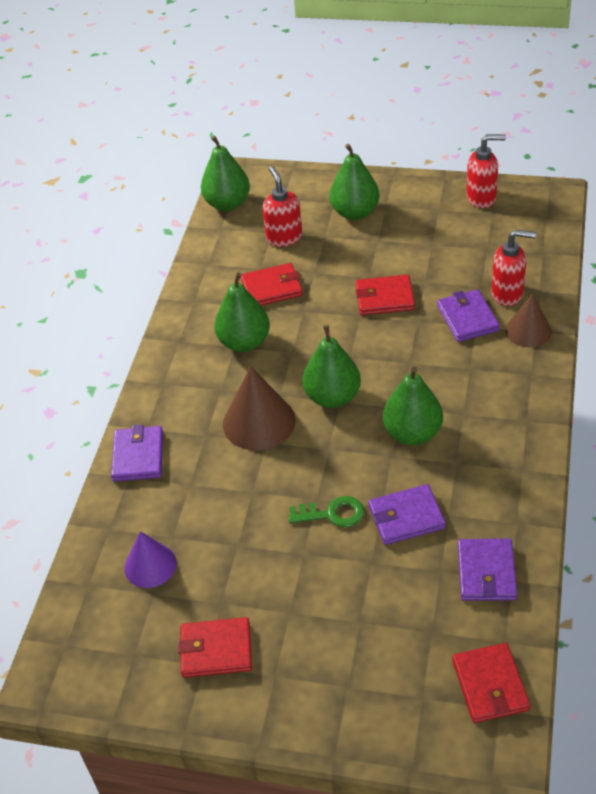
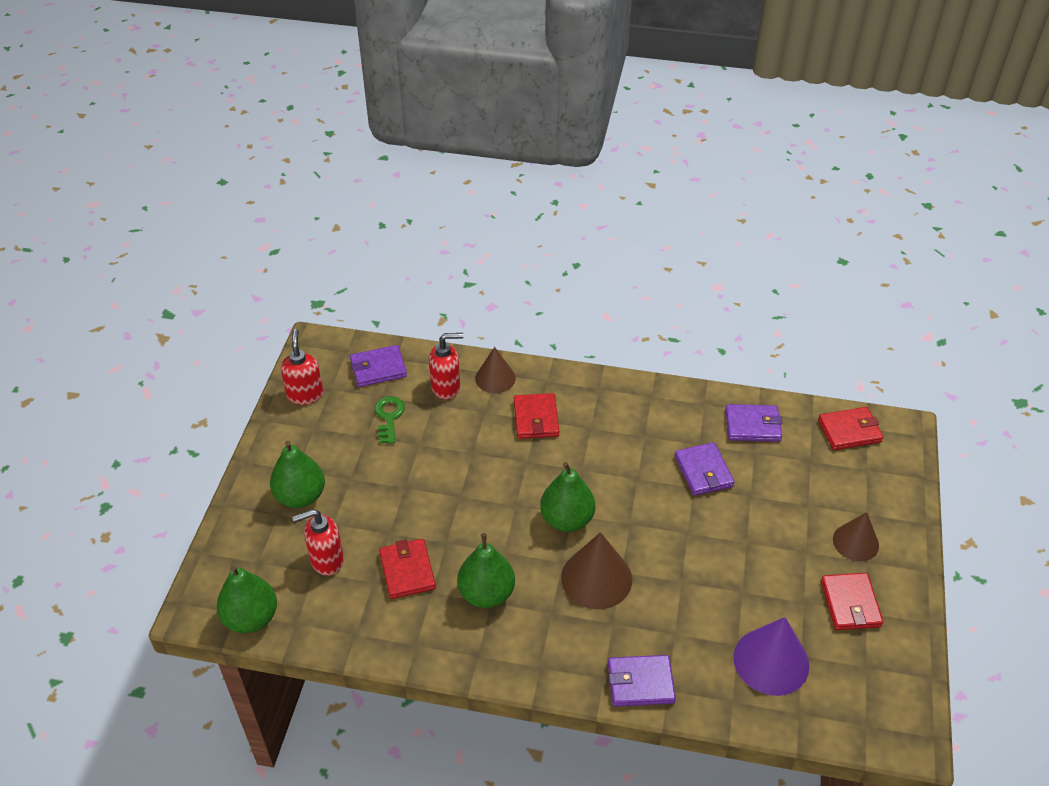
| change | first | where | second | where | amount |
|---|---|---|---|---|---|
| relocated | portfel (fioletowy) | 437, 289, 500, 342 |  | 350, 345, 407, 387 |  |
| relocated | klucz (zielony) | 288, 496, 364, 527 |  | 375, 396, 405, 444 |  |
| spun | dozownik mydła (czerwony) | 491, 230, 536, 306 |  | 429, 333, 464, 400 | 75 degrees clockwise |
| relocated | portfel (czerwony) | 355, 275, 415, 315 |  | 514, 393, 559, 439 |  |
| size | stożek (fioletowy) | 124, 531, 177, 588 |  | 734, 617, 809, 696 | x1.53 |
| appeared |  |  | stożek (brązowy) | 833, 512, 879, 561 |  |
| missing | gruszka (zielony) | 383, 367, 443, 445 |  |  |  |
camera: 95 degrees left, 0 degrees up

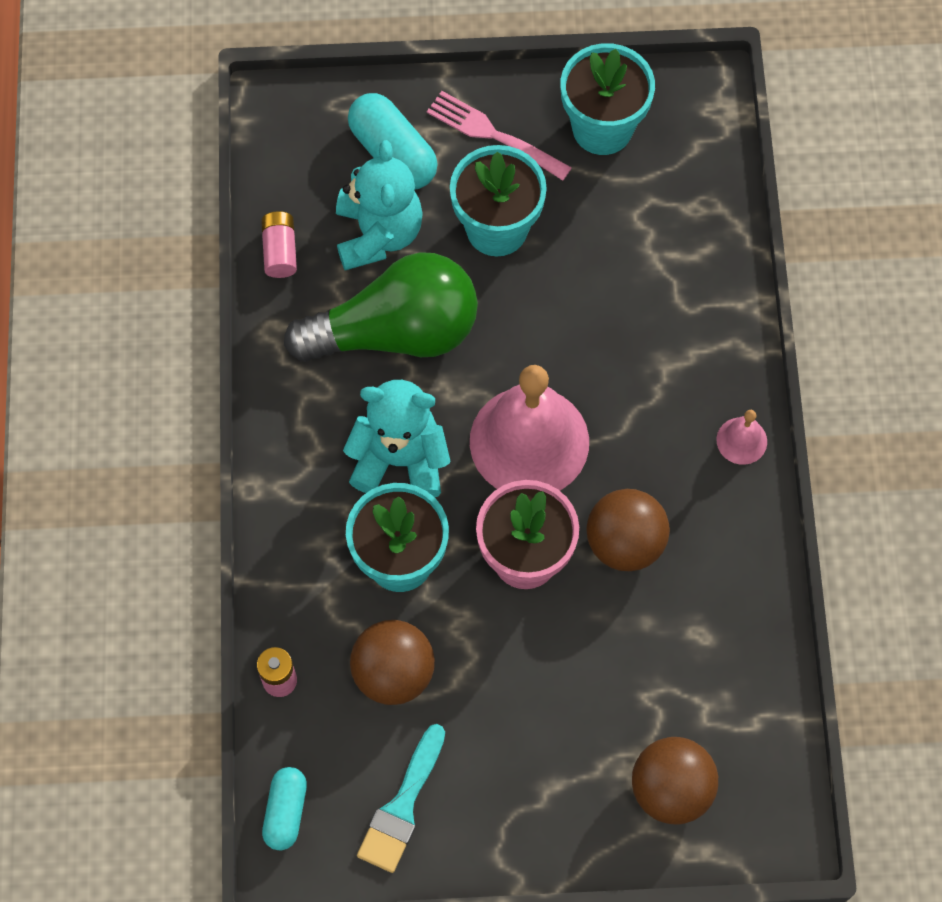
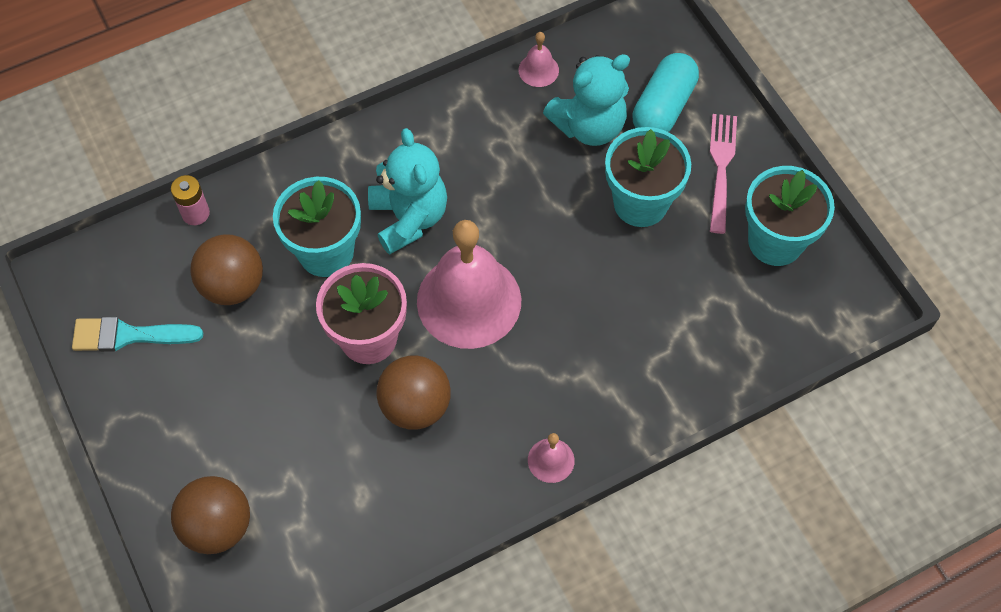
| change | first | where | second | where | amount |
|---|---|---|---|---|---|
| exchanged | bateria (różowy) | 261, 211, 297, 278 | dzwonek (różowy) | 518, 32, 559, 87 |  |
| missing | kapsułka (turkusowy) | 262, 767, 307, 850 |  |  |  |
| missing | żarówka (zielony) | 284, 252, 478, 362 |  |  |  |
camera: 65 degrees right, 5 degrees down

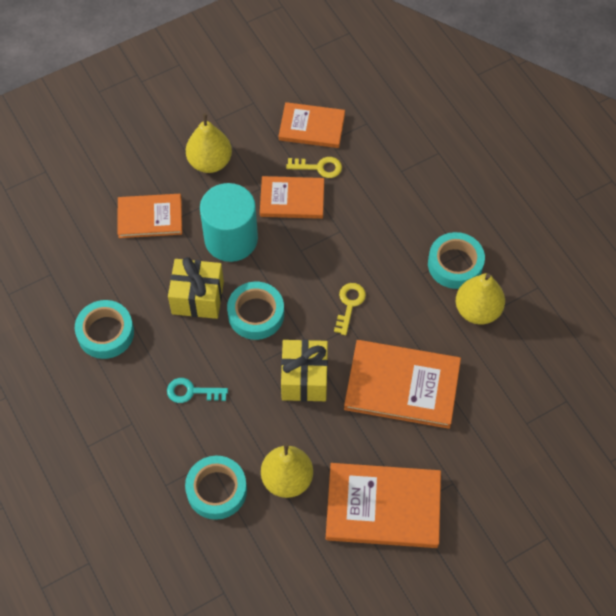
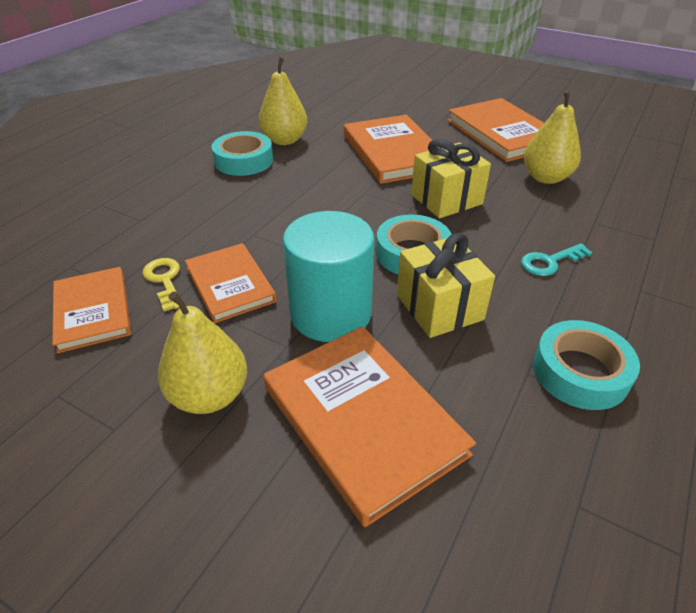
| change | first | where | second | where | amount |
|---|---|---|---|---|---|
| size | książka (pomarańczowy) | 118, 194, 182, 238 |  | 263, 326, 476, 527 | x1.56 |
| spun | klucz (turkusowy) | 167, 378, 228, 403 |  | 521, 243, 592, 276 | 90 degrees clockwise |
| missing | taśma klejąca (turkusowy) | 185, 456, 247, 520 |  |  |  |
| missing | klucz (żółty) | 334, 283, 366, 335 |  |  |  |
camera: 120 degrees left, 20 degrees down

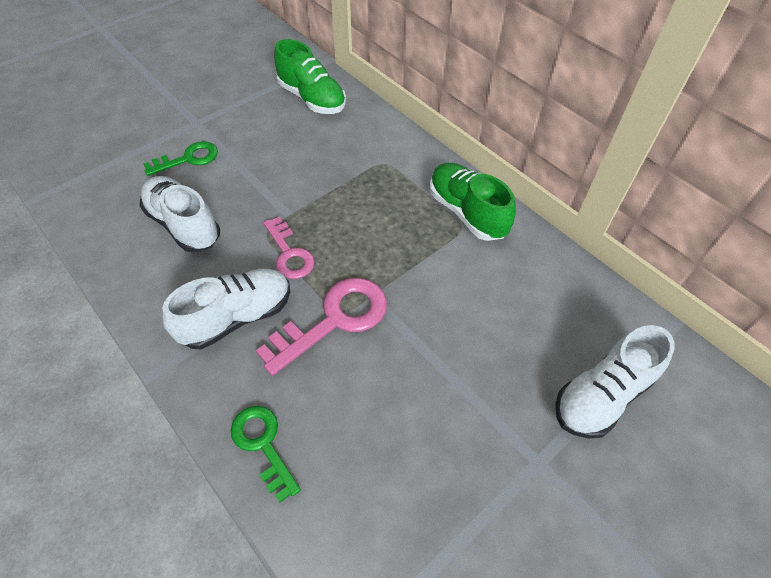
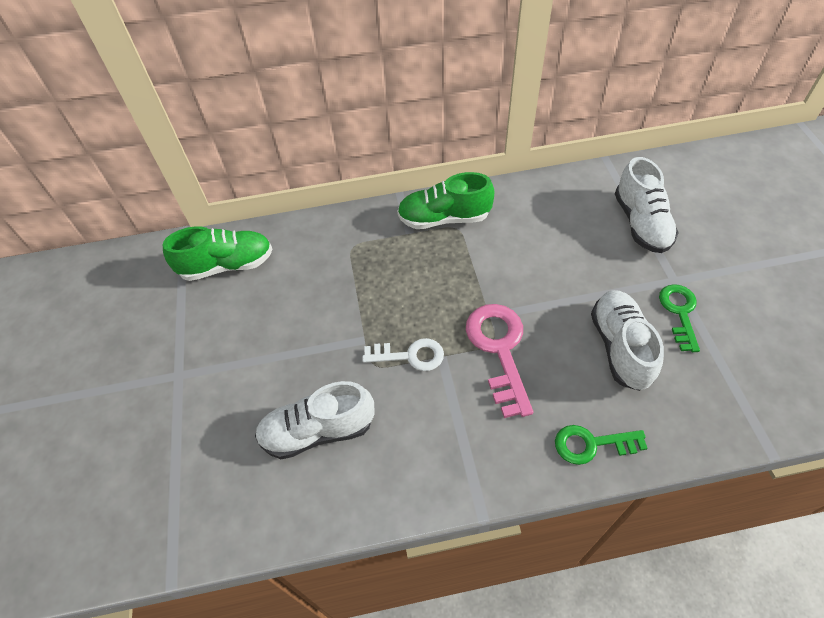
| change | first | where | second | where | amount |
|---|---|---|---|---|---|
| colour | klucz (różowy) | 263, 217, 315, 279 | klucz (biały) | 362, 338, 444, 371 |  |
| relocated | but (biały) | 162, 269, 290, 349 |  | 591, 290, 664, 391 |  |
| relocated | klucz (zielony) | 144, 141, 218, 176 |  | 659, 284, 700, 352 |  |
camera: 55 degrees left, 0 degrees up

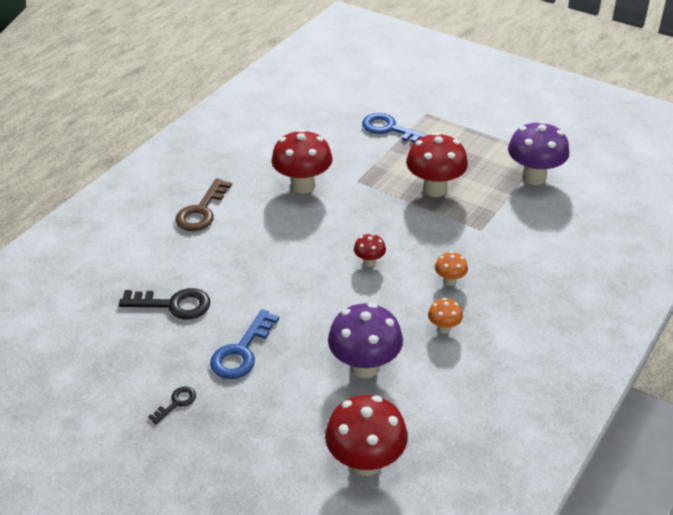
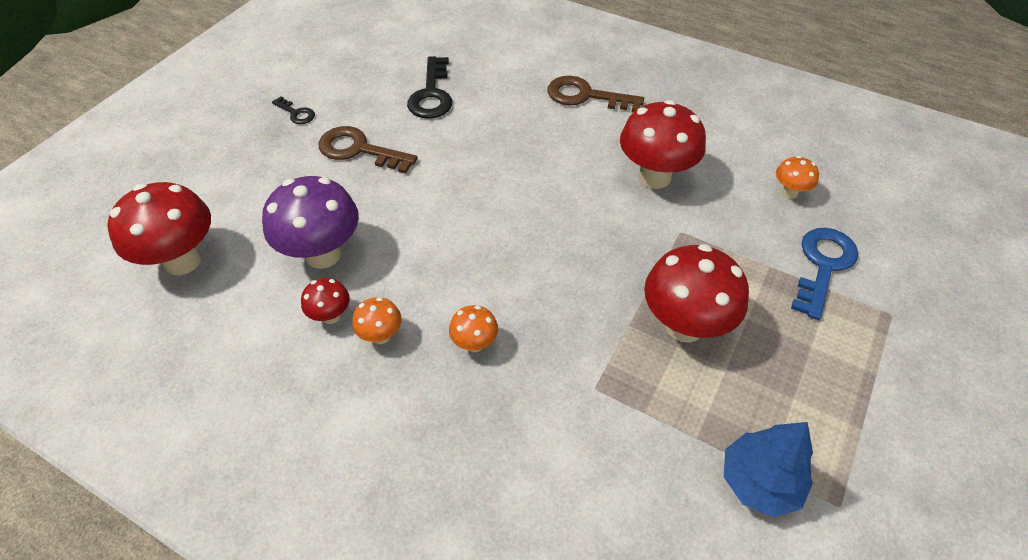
| change | first | where | second | where | amount |
|---|---|---|---|---|---|
| relocated | grzyb (czerwony) | 354, 233, 386, 267 |  | 301, 278, 350, 324 |  |
| colour | klucz (niebieski) | 210, 309, 279, 379 | klucz (brązowy) | 319, 126, 418, 174 |  |
| exchanged | grzyb (fioletowy) | 508, 121, 569, 185 | drzewko (niebieski) | 724, 422, 813, 517 |  |
| appeared |  |  | grzyb (pomarańczowy) | 776, 156, 819, 199 |  |
camera: 85 degrees right, 10 degrees up

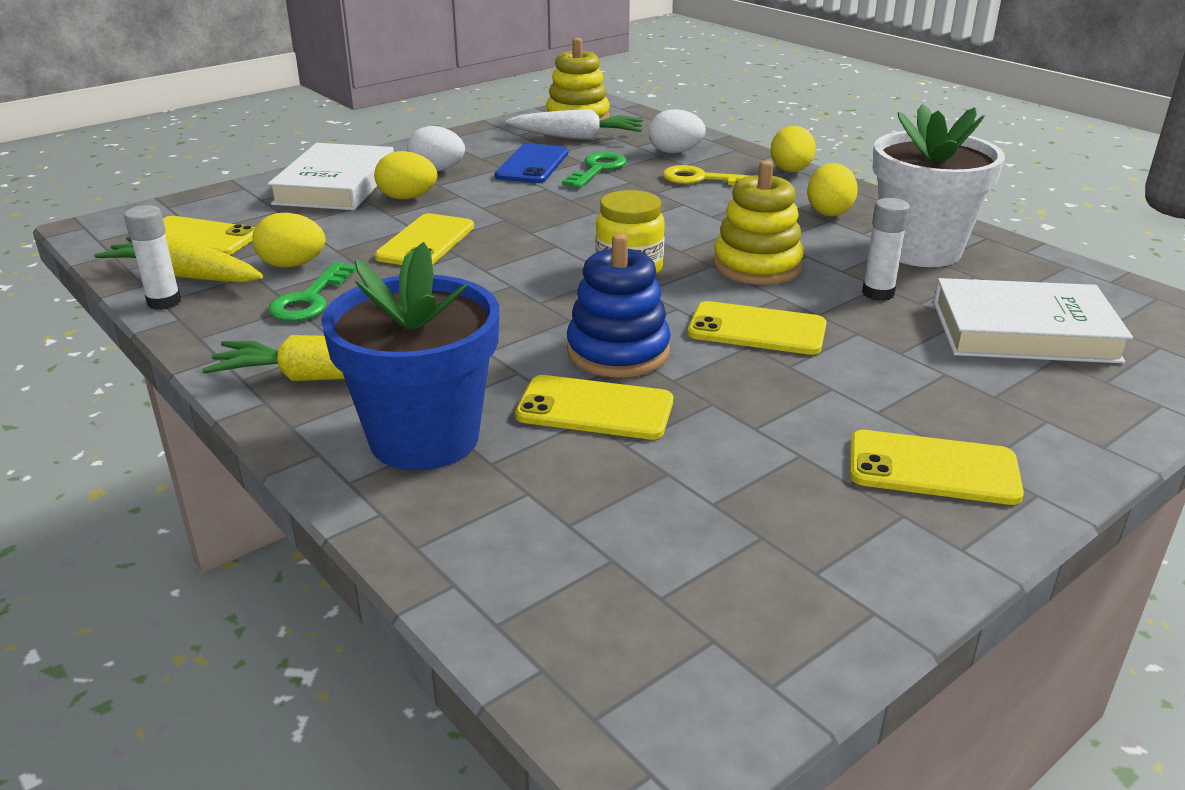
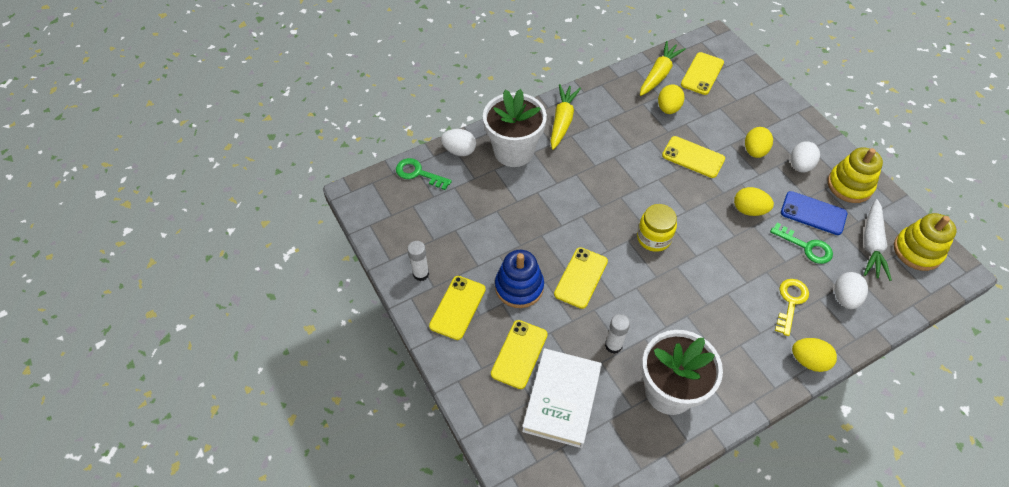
| change | first | where | second | where | amount |
|---|---|---|---|---|---|
| relocated | klucz (zielony) | 268, 262, 357, 321 |  | 396, 158, 452, 190 |  |
| relocated | klej w sztyfcie (biały) | 124, 205, 181, 310 |  | 407, 241, 429, 281 |  |
| appeared |  |  | jajko (biały) | 441, 129, 476, 156 |  |
| colour | doniczka (niebieski) | 321, 242, 499, 471 | doniczka (biały) | 483, 89, 547, 167 |  |
| relocated | telefon (żółty) | 515, 375, 673, 439 |  | 491, 320, 548, 389 |  |
| relocated | zabawka nakładanka (niebieski) | 567, 233, 671, 378 |  | 495, 250, 544, 308 |  |
| relocated | jajko (żółty) | 807, 163, 858, 216 |  | 734, 187, 774, 216 |  |
| relocated | zabawka nakładanka (żółty) | 713, 160, 804, 285 |  | 828, 148, 883, 203 |  |
| missing | książka (biały) | 268, 143, 394, 210 |  |  |  |
camera: 100 degrees right, 25 degrees up

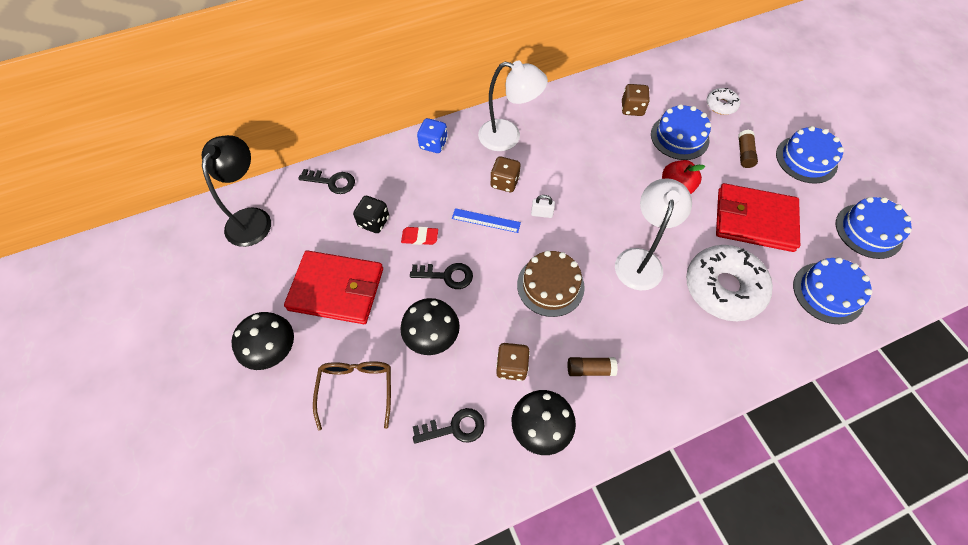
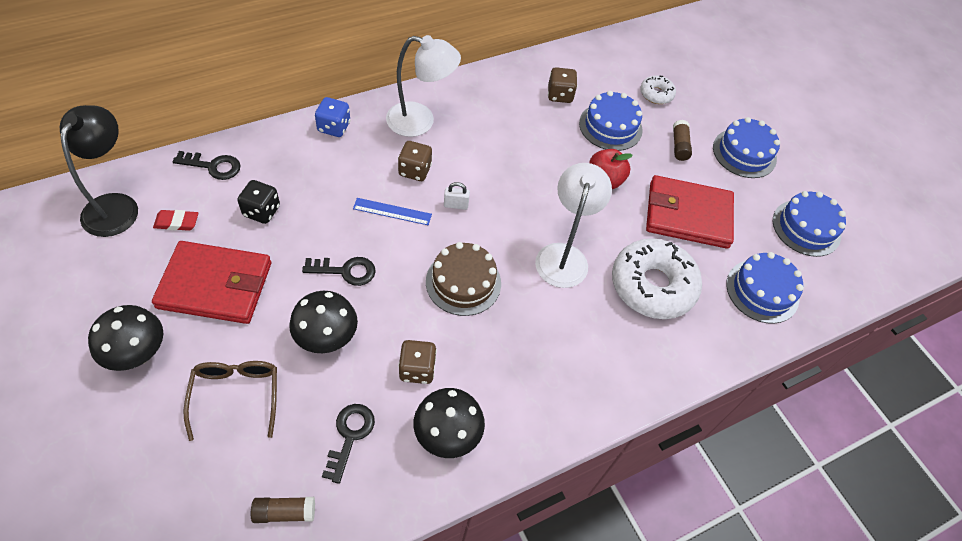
| change | first | where | second | where | amount |
|---|---|---|---|---|---|
| relocated | gumka do mazania (czerwony) | 401, 227, 438, 245 |  | 153, 210, 198, 231 |  |
| relocated | klej w sztyfcie (brązowy) | 568, 357, 618, 376 |  | 251, 497, 315, 523 |  |
| spun | klucz (czarny) | 413, 408, 485, 444 |  | 322, 404, 375, 484 | 60 degrees counterclockwise |
camera: 10 degrees left, 5 degrees down

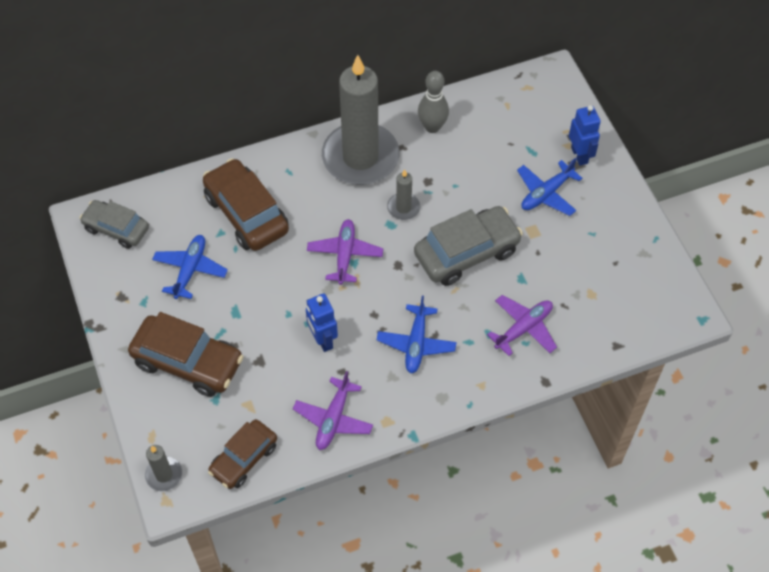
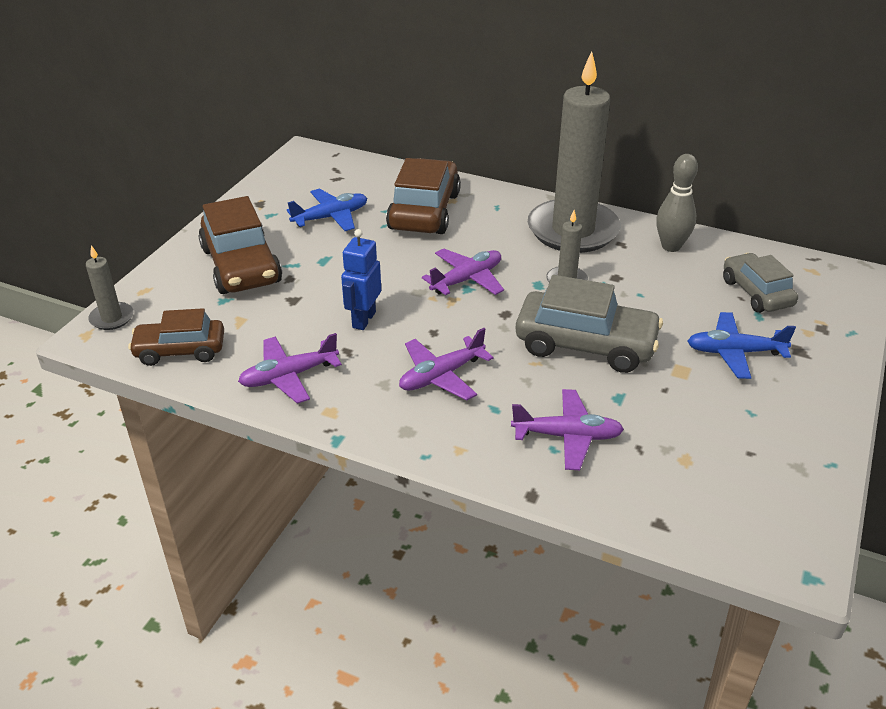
| change | first | where | second | where | amount |
|---|---|---|---|---|---|
| colour | samolot (niebieski) | 377, 296, 456, 373 | samolot (fioletowy) | 399, 328, 494, 401 |  |
| relocated | samochód (szary) | 80, 200, 149, 249 |  | 723, 253, 798, 313 |  |
| missing | robot (niebieski) | 569, 105, 601, 166 |  |  |  |
camera: 45 degrees right, 20 degrees down

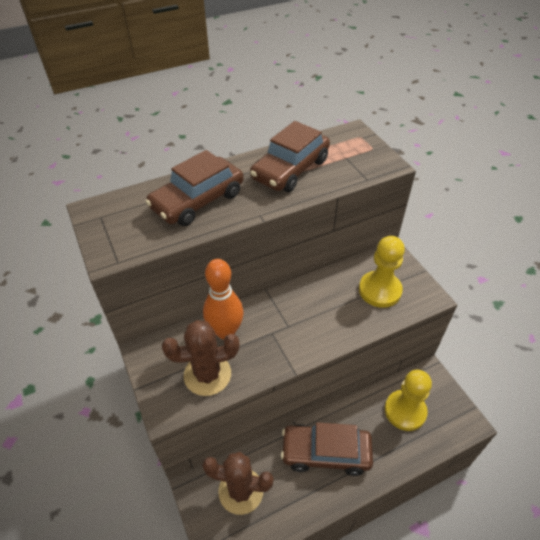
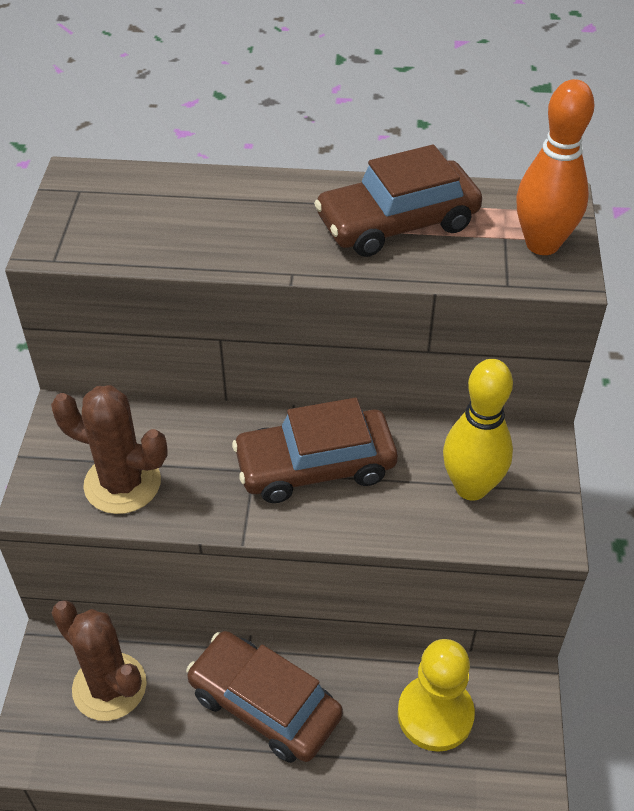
| change | first | where | second | where | amount |
|---|---|---|---|---|---|
| relocated | samochód (brązowy) | 145, 150, 244, 226 |  | 232, 398, 398, 503 |  |
| exchanged | pionek (żółty) | 359, 236, 405, 308 | kręgiel (żółty) | 443, 359, 513, 501 |  |
| relocated | kręgiel (pomarańczowy) | 203, 259, 244, 339 |  | 516, 79, 594, 255 |  |
camera: 30 degrees right, 0 degrees up

